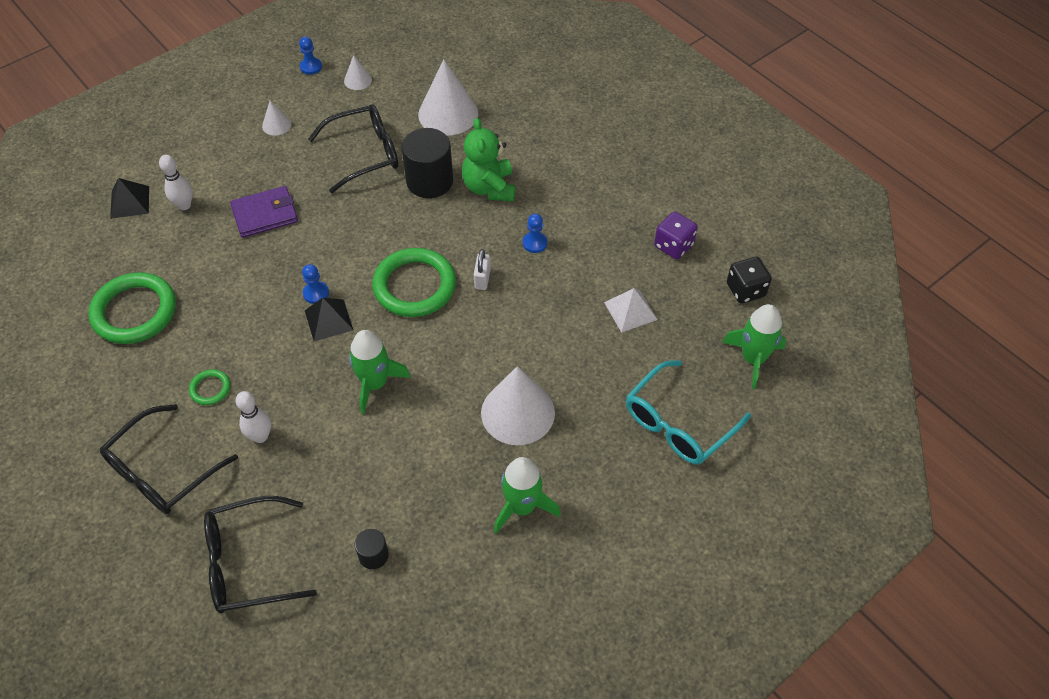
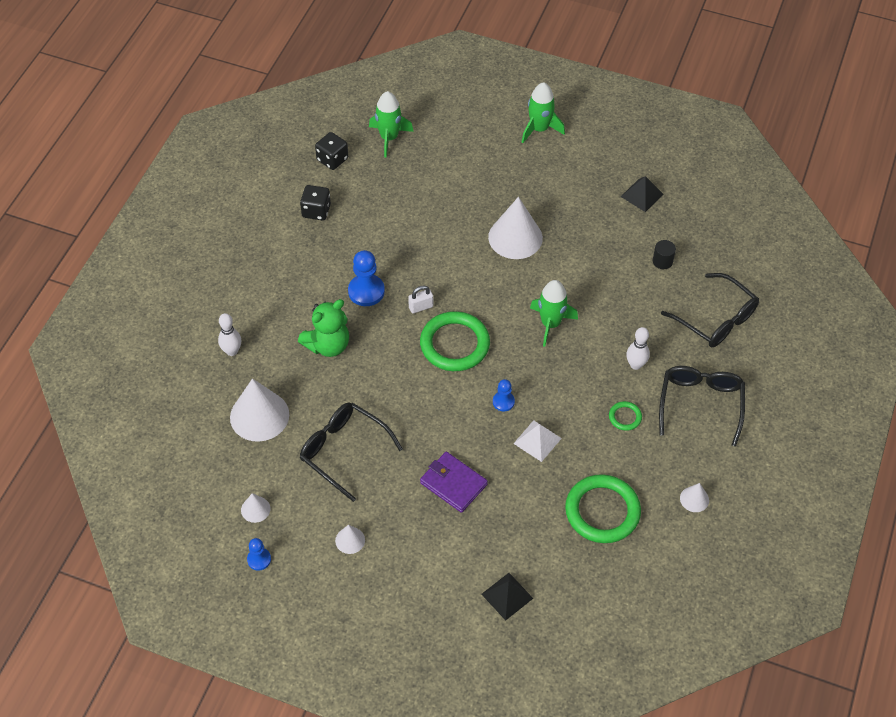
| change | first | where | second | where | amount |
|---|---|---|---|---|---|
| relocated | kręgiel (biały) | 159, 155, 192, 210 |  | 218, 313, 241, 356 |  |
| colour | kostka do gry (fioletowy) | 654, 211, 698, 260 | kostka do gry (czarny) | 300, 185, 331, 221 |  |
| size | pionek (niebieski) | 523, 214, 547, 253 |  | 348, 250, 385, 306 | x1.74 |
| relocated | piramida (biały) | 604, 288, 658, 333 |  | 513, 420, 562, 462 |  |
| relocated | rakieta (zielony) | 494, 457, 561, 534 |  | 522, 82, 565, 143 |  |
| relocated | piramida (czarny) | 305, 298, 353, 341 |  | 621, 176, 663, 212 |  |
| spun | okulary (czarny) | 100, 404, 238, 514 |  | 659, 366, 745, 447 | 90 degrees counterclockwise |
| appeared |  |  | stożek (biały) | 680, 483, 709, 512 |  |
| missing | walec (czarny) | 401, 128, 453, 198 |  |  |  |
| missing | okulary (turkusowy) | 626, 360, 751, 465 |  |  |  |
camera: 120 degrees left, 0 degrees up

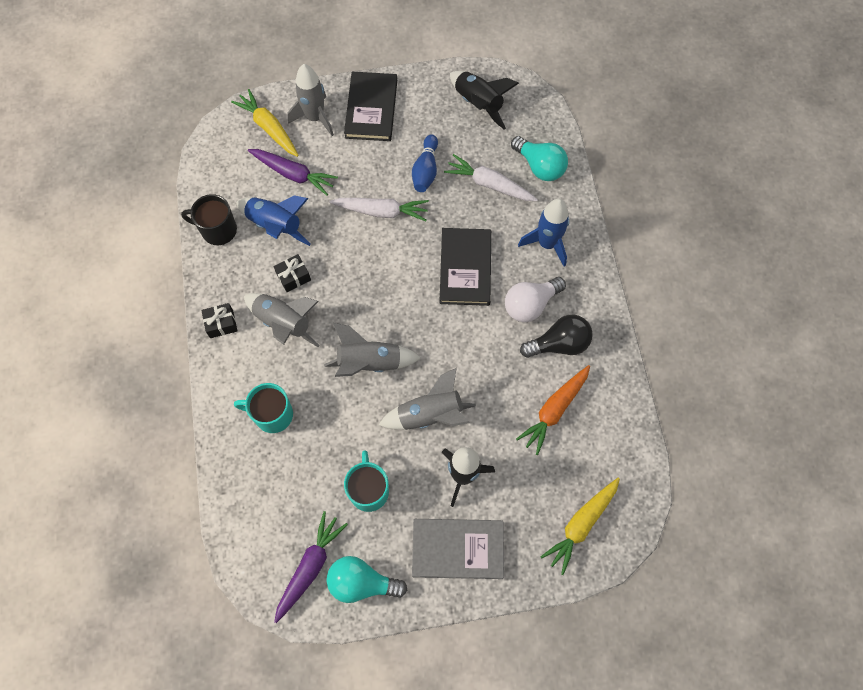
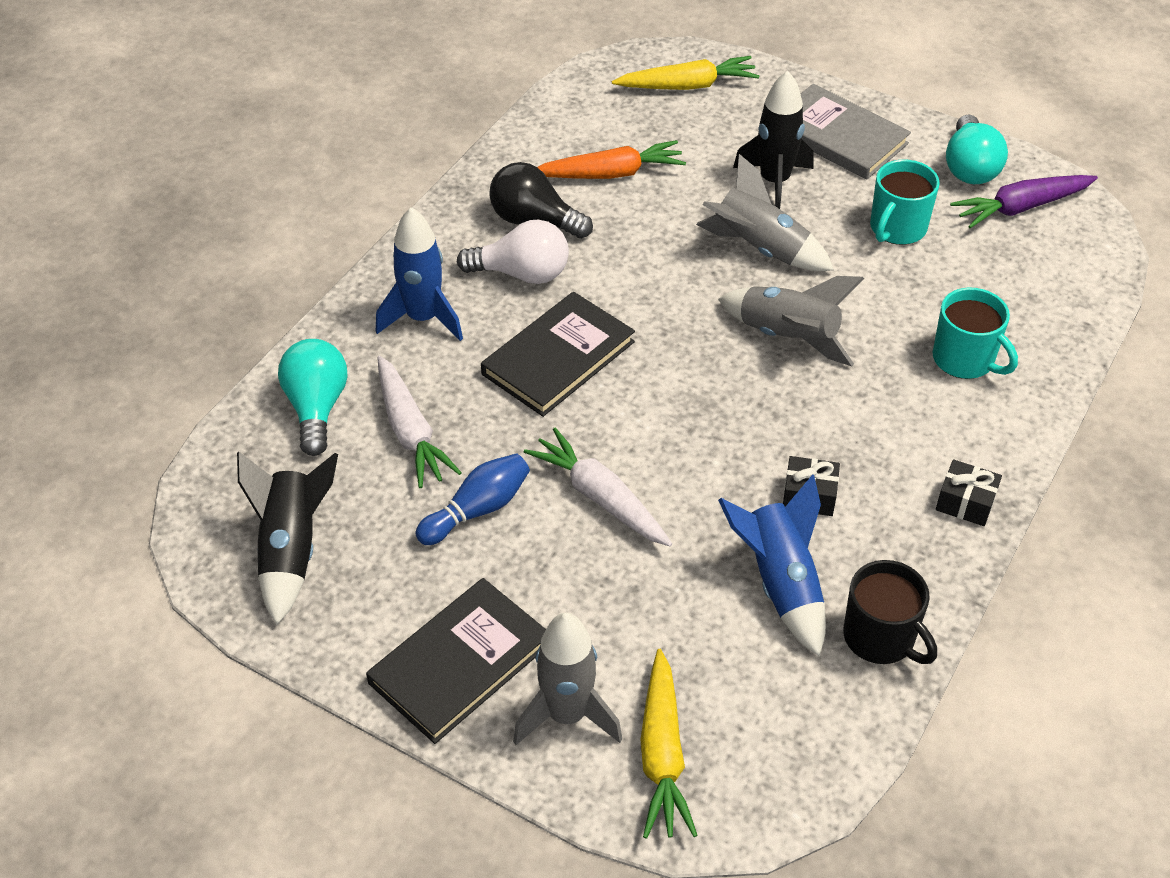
| change | first | where | second | where | amount |
|---|---|---|---|---|---|
| spun | żarówka (turkusowy) | 326, 556, 407, 603 |  | 946, 114, 1008, 184 | 45 degrees clockwise |
| missing | rakieta (szary) | 244, 293, 320, 347 |  |  |  |
| missing | marchewka (fioletowy) | 248, 149, 338, 196 |  |  |  |
camera: 140 degrees left, 20 degrees down

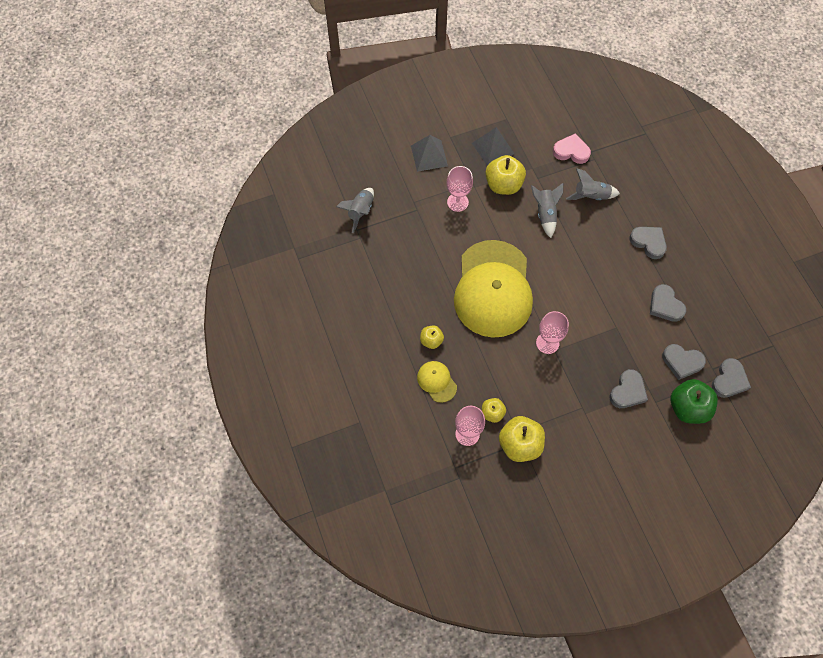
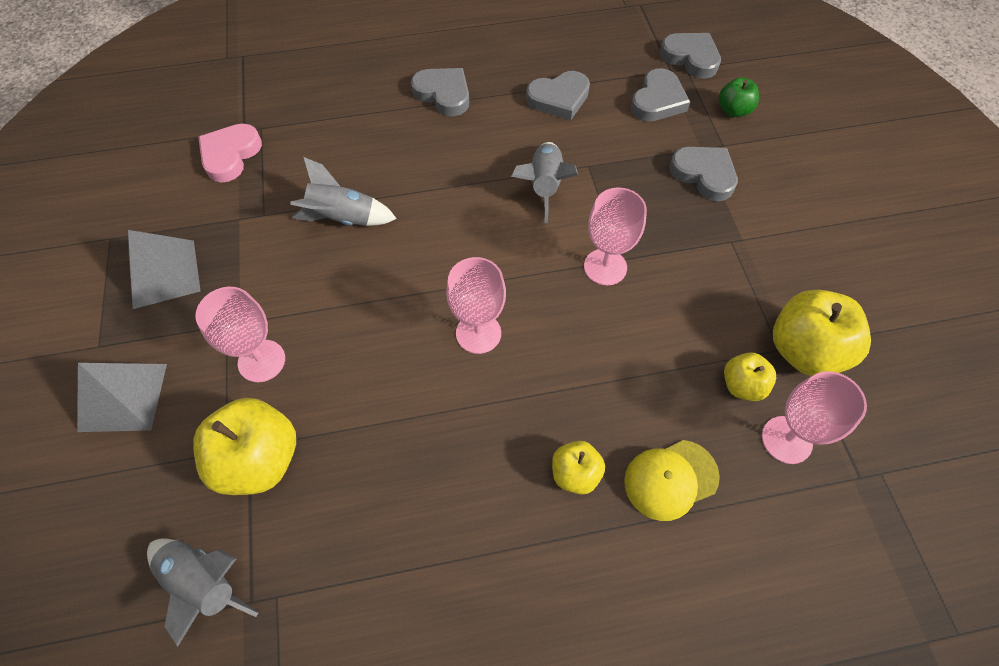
| change | first | where | second | where | amount |
|---|---|---|---|---|---|
| relocated | jabłko (żółty) | 485, 155, 526, 195 |  | 193, 398, 296, 495 |  |
| spun | serce (szary) | 629, 227, 667, 259 |  | 411, 68, 469, 116 | 75 degrees clockwise |
| exchanged | czapka (żółty) | 454, 240, 533, 338 | kielich (różowy) | 446, 257, 506, 354 |  |
| relocated | rakieta (szary) | 566, 168, 620, 200 |  | 511, 142, 578, 223 |  |
| size | jabłko (zielony) | 670, 379, 718, 424 |  | 719, 77, 759, 117 | x0.55 |
camera: 80 degrees left, 5 degrees down

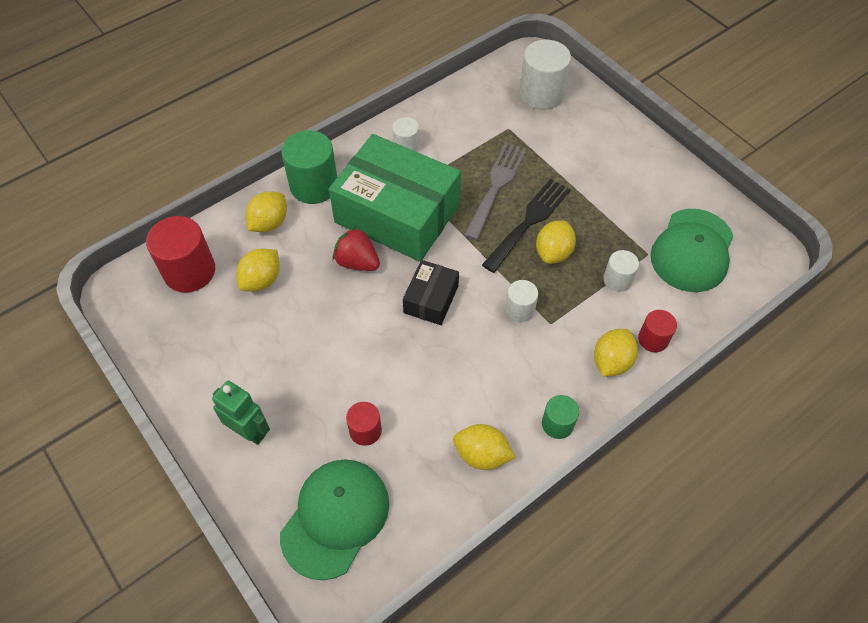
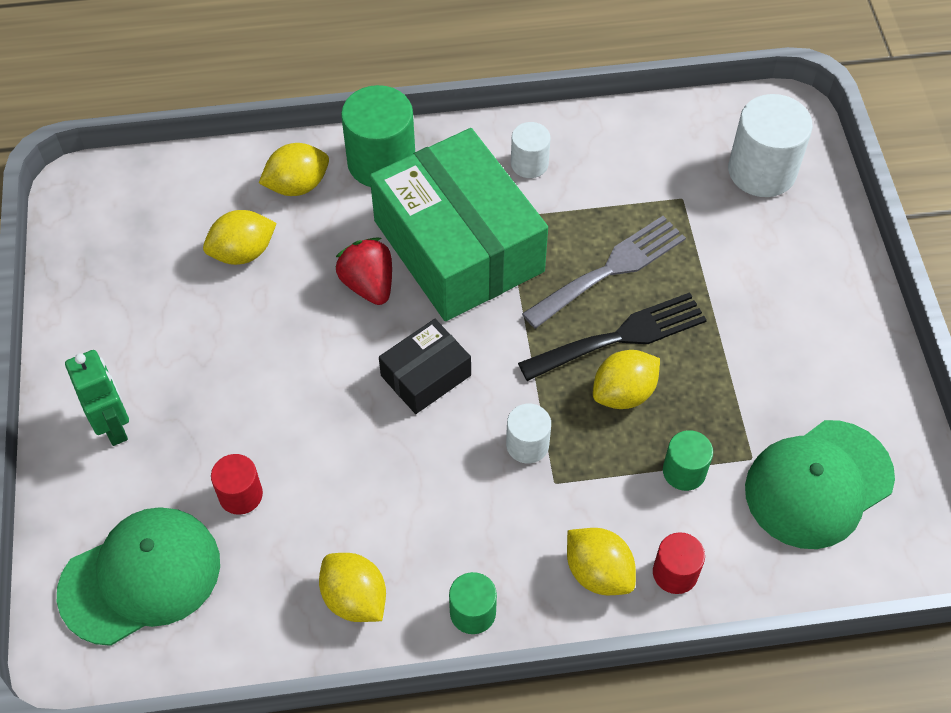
| change | first | where | second | where | amount |
|---|---|---|---|---|---|
| spun | cytryna (żółty) | 594, 329, 638, 377 |  | 567, 528, 636, 595 | 75 degrees clockwise |
| colour | walec (biały) | 603, 250, 639, 292 | walec (zielony) | 663, 430, 713, 491 |  |
| missing | walec (czerwony) | 146, 216, 215, 293 |  |  |  |
camera: 30 degrees right, 0 degrees up

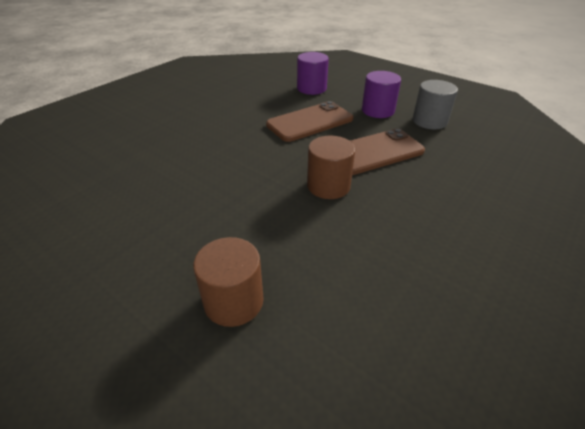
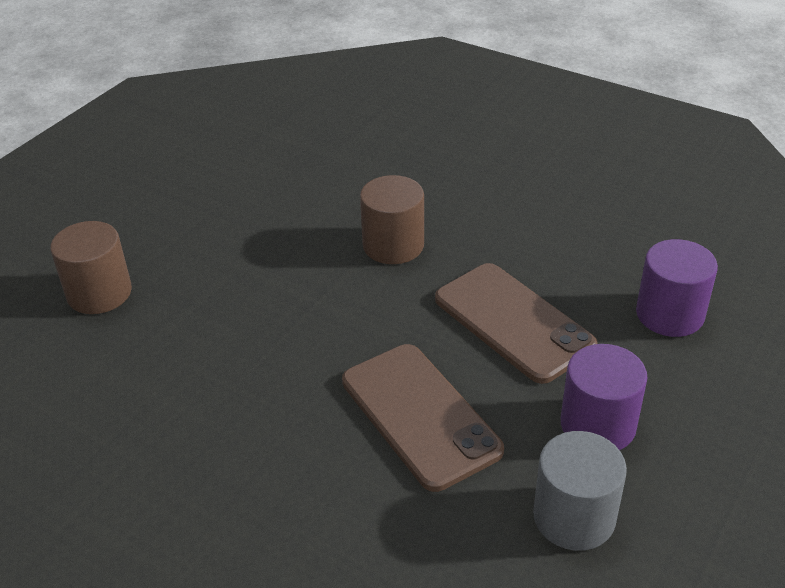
| change | first | where | second | where | amount |
|---|---|---|---|---|---|
| relocated | walec (brązowy) | 307, 136, 355, 199 |  | 360, 175, 424, 264 |  |
camera: 85 degrees right, 0 degrees up

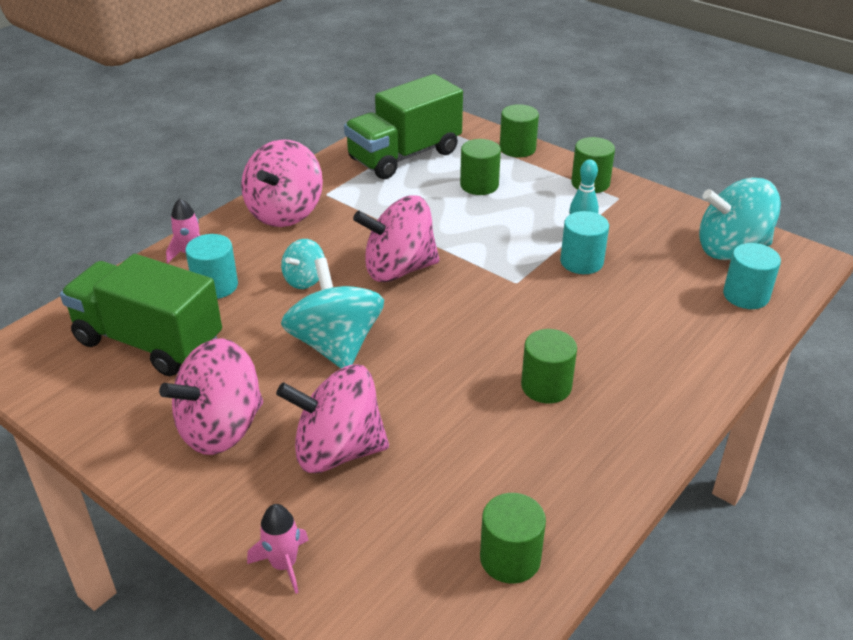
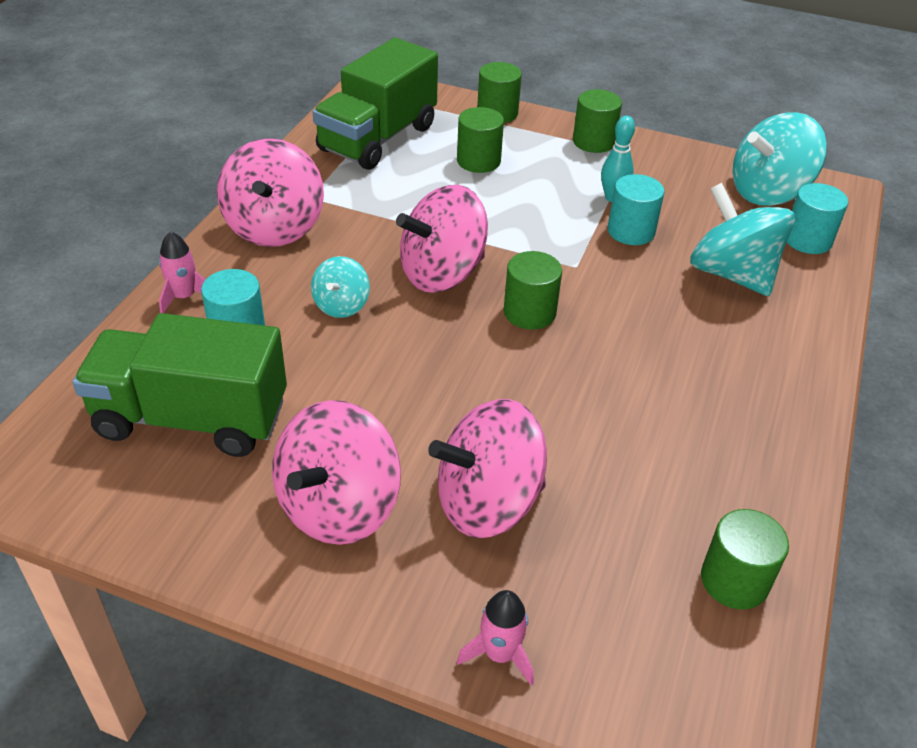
| change | first | where | second | where | amount |
|---|---|---|---|---|---|
| relocated | walec (zielony) | 521, 329, 577, 404 |  | 503, 251, 562, 330 |  |
| relocated | bączek (turkusowy) | 281, 258, 384, 369 |  | 690, 183, 795, 296 |  |
camera: 20 degrees left, 5 degrees up

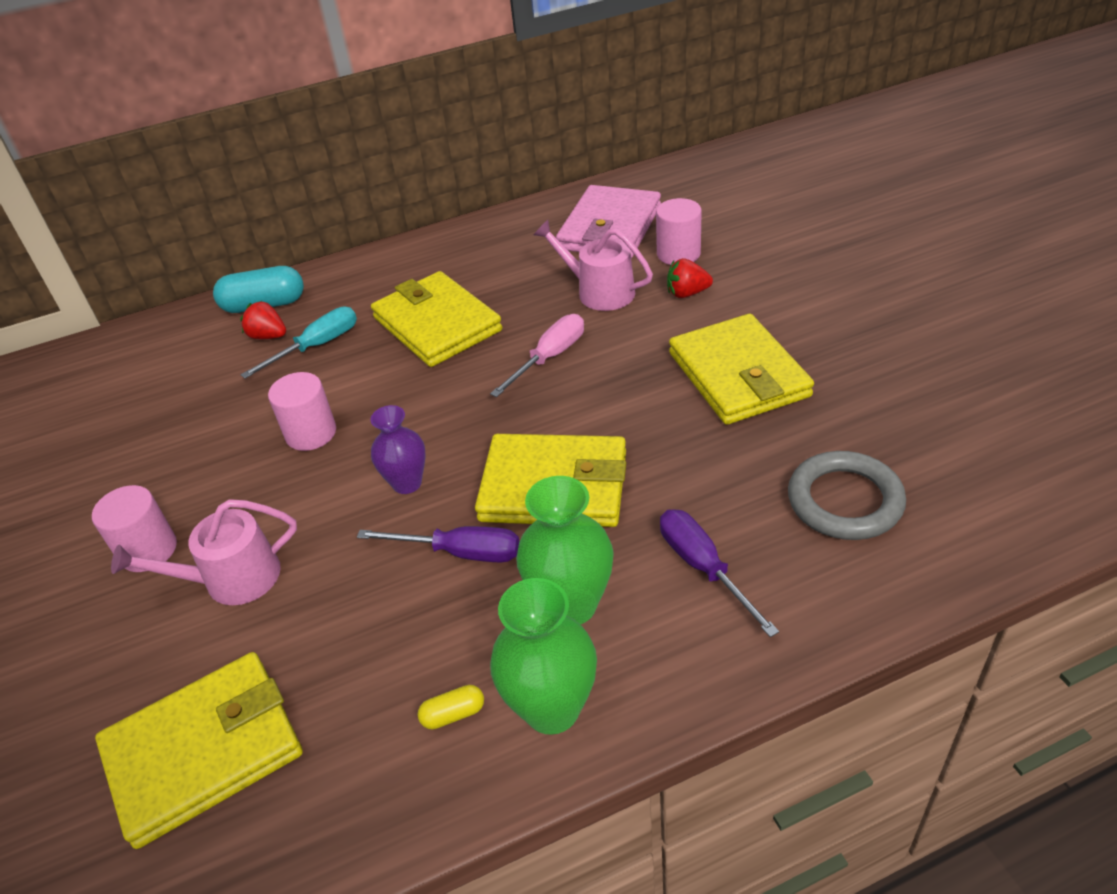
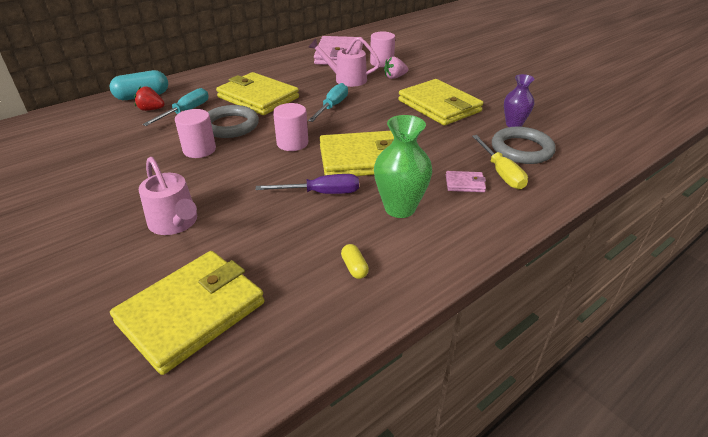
| change | first | where | second | where | amount |
|---|---|---|---|---|---|
| spun | konewka (różowy) | 111, 499, 297, 605 |  | 139, 157, 197, 235 | 90 degrees counterclockwise |
| appeared |  |  | pierścień (szary) | 208, 105, 259, 138 |  |
| relocated | walec (różowy) | 92, 485, 177, 572 |  | 273, 103, 308, 151 |  |
| colour | śrubokręt (różowy) | 490, 314, 584, 397 | śrubokręt (turkusowy) | 308, 83, 348, 122 |  |
| spun | kapsułka (żółty) | 418, 685, 484, 729 |  | 341, 244, 369, 279 | 75 degrees counterclockwise |
| colour | truskawka (czerwony) | 667, 258, 713, 298 | truskawka (różowy) | 384, 57, 408, 79 |  |
| exchanged | śrubokręt (fioletowy) | 660, 509, 779, 637 | portfel (różowy) | 446, 171, 486, 192 |  |
| appeared |  |  | śrubokręt (żółty) | 472, 135, 528, 189 |  |
| relocated | wazon (fioletowy) | 370, 405, 426, 494 |  | 504, 74, 534, 127 |  |
| missing | wazon (zielony) | 490, 578, 597, 735 |  |  |  |
camera: 20 degrees left, 5 degrees down

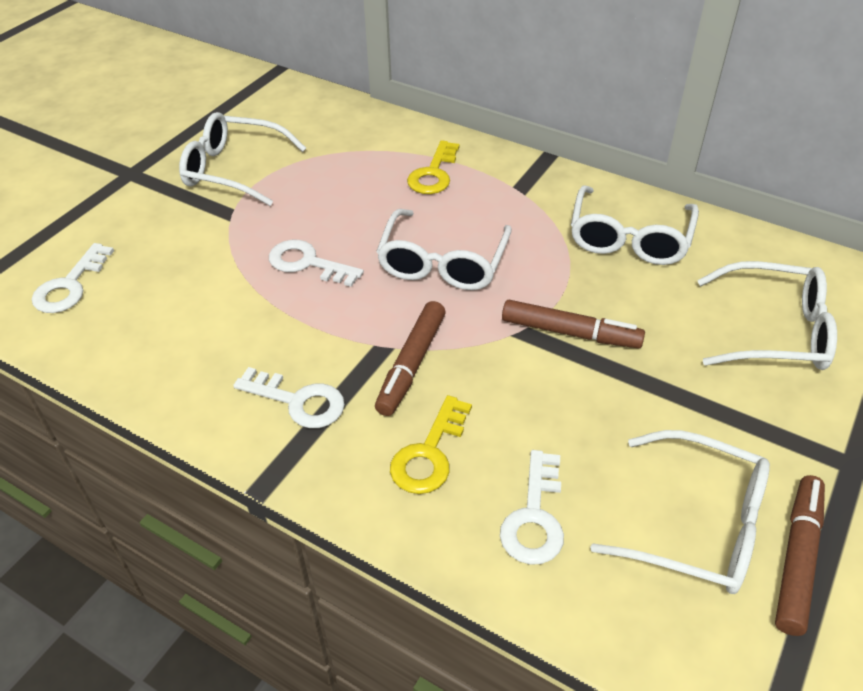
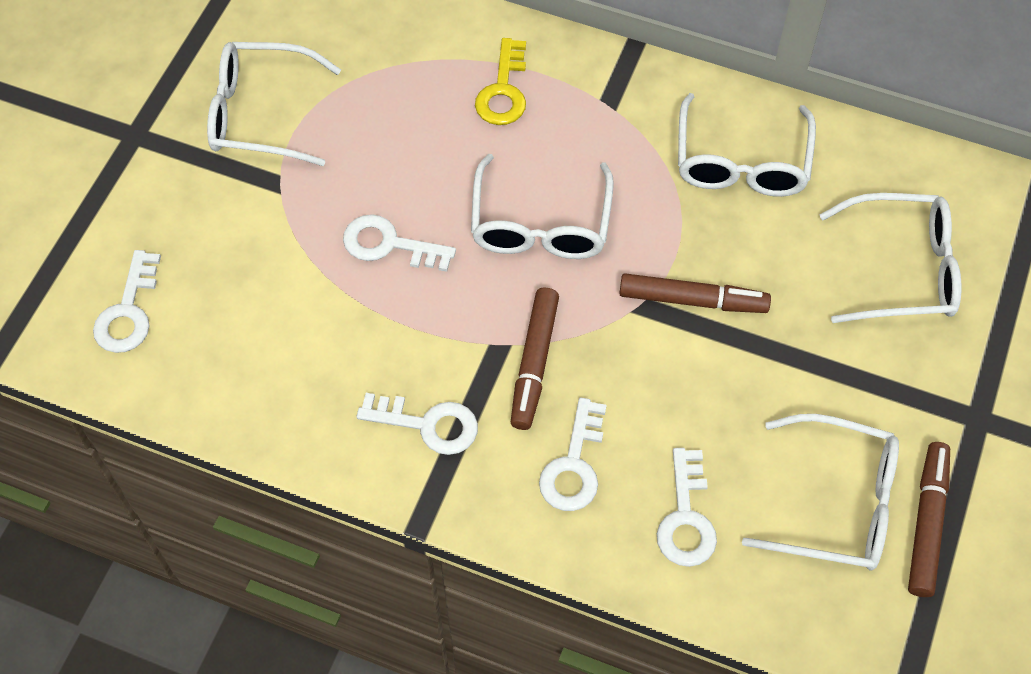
| change | first | where | second | where | amount |
|---|---|---|---|---|---|
| colour | klucz (żółty) | 390, 395, 472, 494 | klucz (biały) | 539, 398, 607, 511 |  |
camera: 10 degrees left, 15 degrees up

